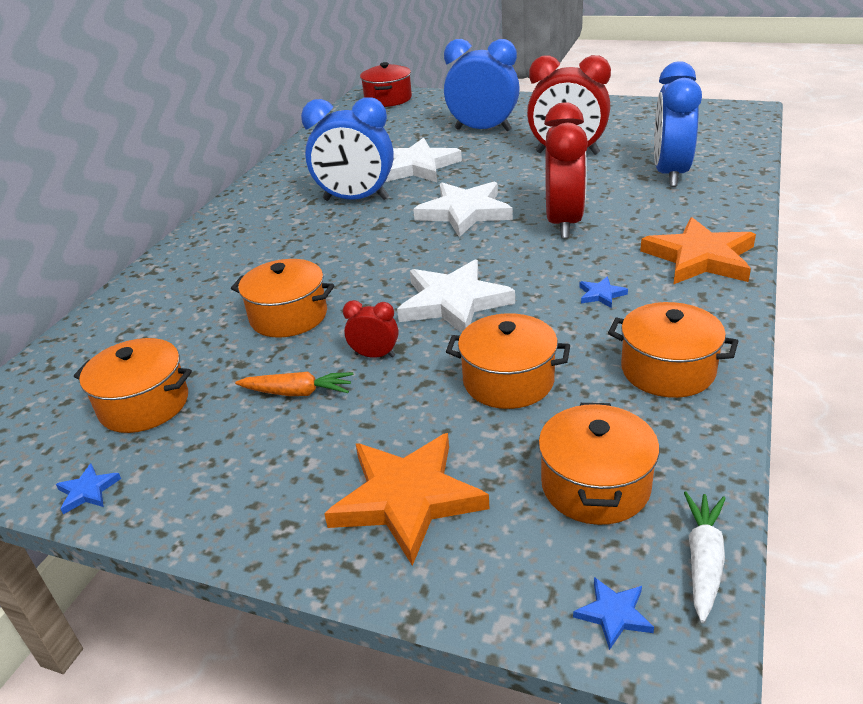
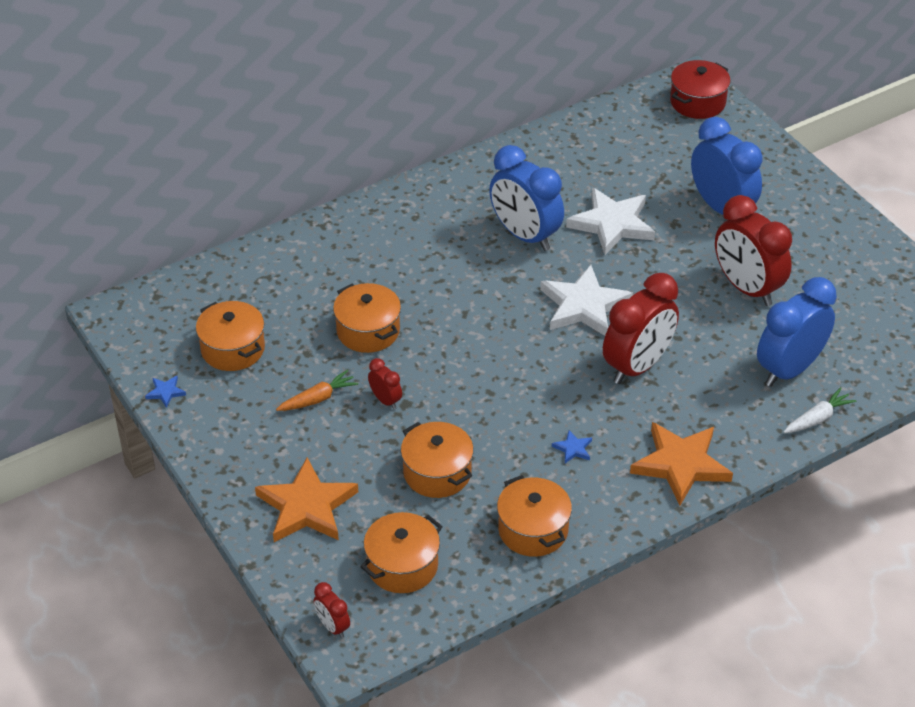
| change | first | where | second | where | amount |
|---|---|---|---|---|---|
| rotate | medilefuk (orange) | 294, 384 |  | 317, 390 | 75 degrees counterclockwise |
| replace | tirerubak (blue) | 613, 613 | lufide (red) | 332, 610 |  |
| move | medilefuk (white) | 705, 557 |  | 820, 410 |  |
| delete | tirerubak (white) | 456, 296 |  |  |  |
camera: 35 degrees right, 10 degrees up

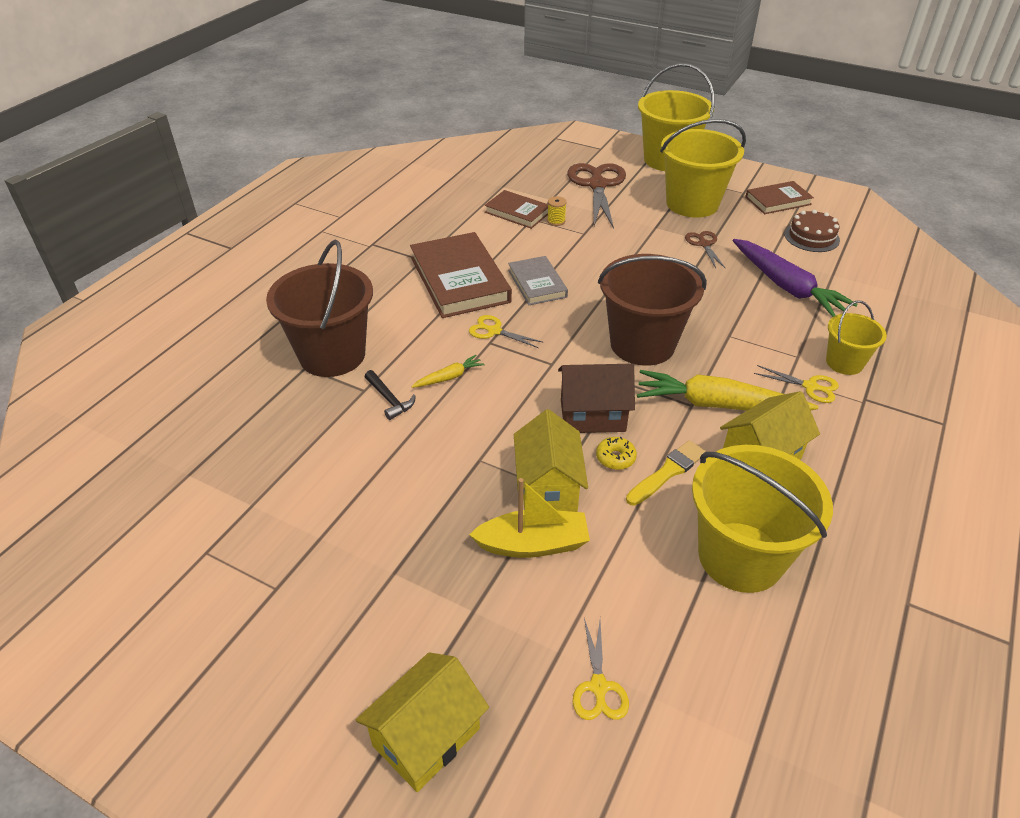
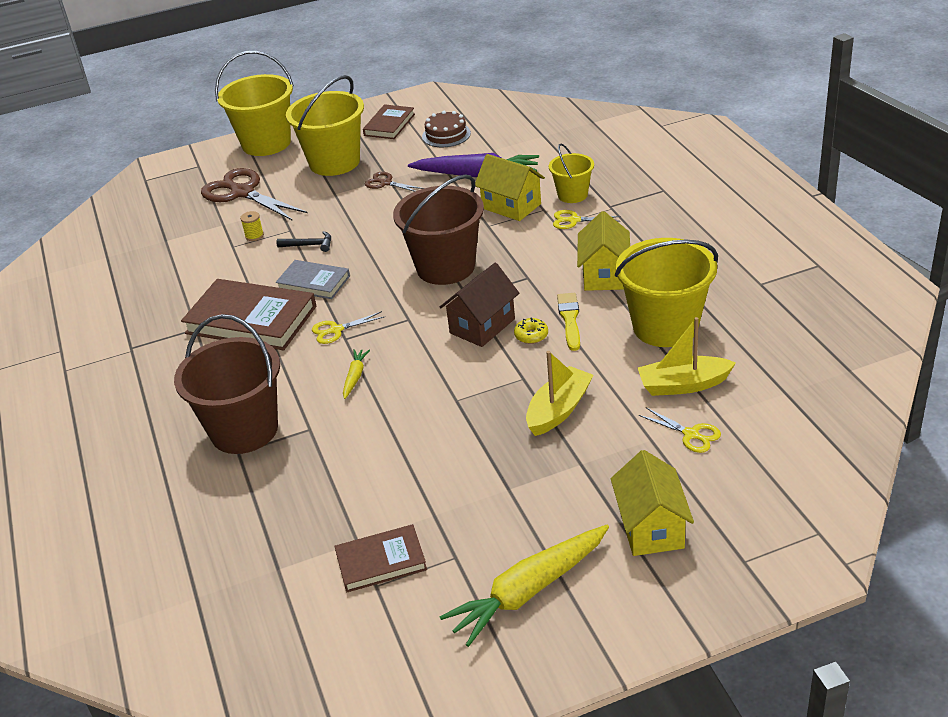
| change | first | where | second | where | amount |
|---|---|---|---|---|---|
| move | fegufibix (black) | 390, 395 |  | 303, 241 |  |
| move | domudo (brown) | 516, 209 |  | 380, 558 |  |
| move | medilefuk (yellow) | 727, 390 |  | 524, 586 |  |
| move | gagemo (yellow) | 551, 460 |  | 510, 187 |  |
| rotate | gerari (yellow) | 796, 384 |  | 587, 219 | 150 degrees counterclockwise |
| insert |  |  | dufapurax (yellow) | 687, 356 |  |
camera: 45 degrees left, 5 degrees down

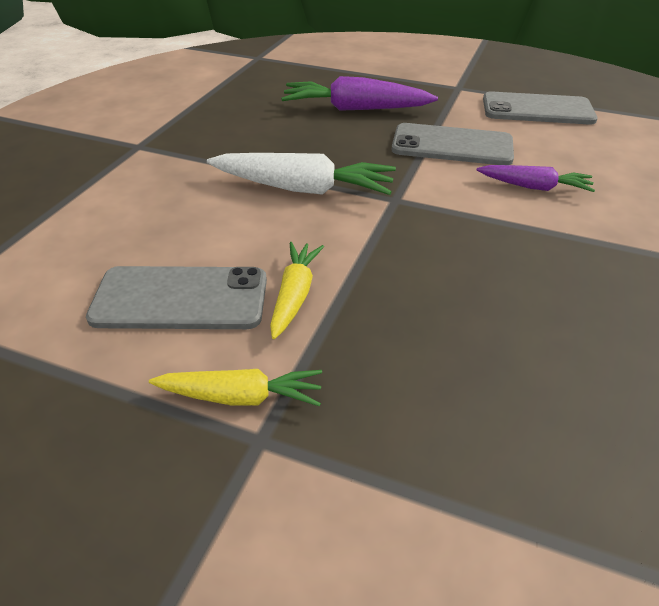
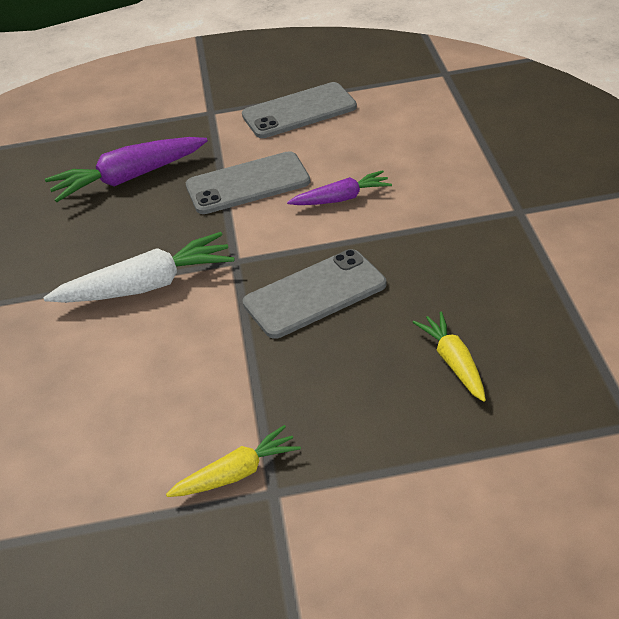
| change | first | where | second | where | amount |
|---|---|---|---|---|---|
| move | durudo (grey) | 176, 297 |  | 314, 294 |  |
| move | medilefuk (yellow) | 297, 290 |  | 449, 357 |  |
camera: 25 degrees left, 0 degrees up

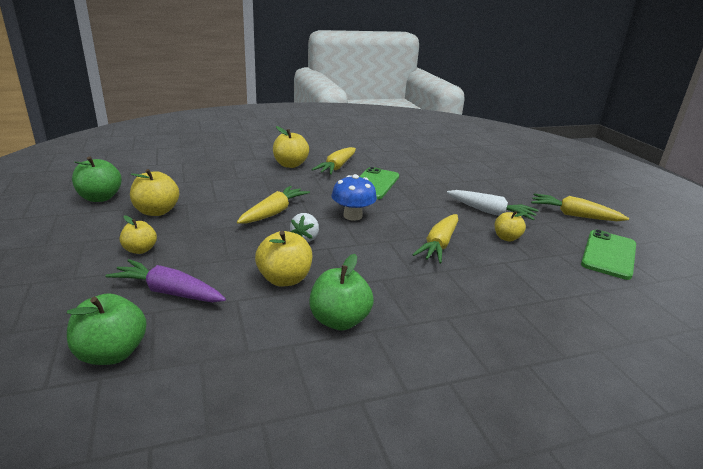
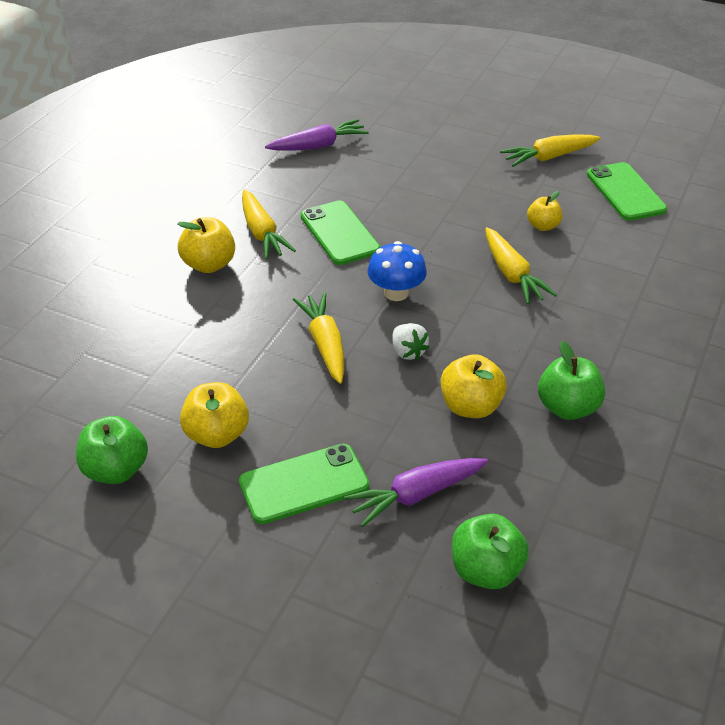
| change | first | where | second | where | amount |
|---|---|---|---|---|---|
| replace | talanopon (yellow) | 138, 234 | durudo (green) | 304, 484 |  |
| insert |  |  | medilefuk (purple) | 317, 134 |  |
| delete | medilefuk (white) | 493, 205 |  |  |  |
camera: 45 degrees left, 15 degrees up

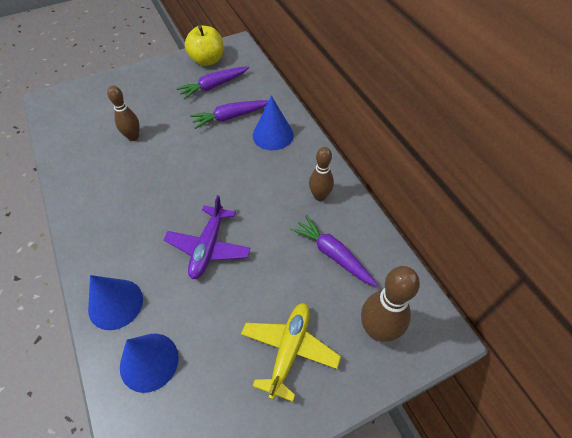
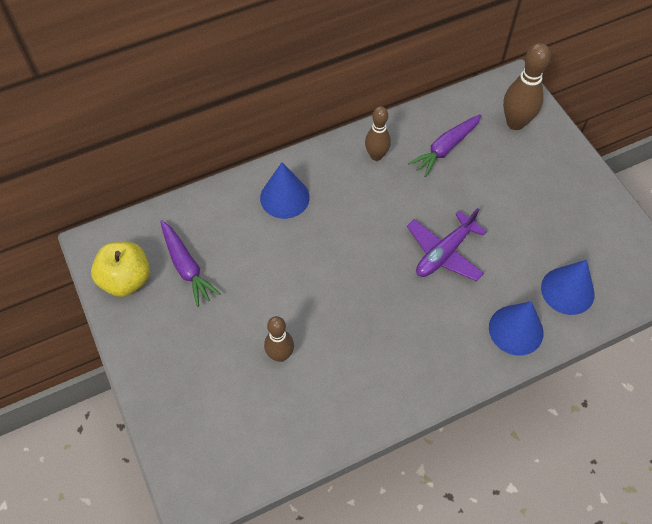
| change | first | where | second | where | amount |
|---|---|---|---|---|---|
| rotate | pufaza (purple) | 206, 237 |  | 447, 244 | 120 degrees clockwise |
| delete | medilefuk (purple) | 229, 114 |  |  |  |
| delete | pufaza (yellow) | 291, 352 |  |  |  |
camera: 90 degrees left, 5 degrees up

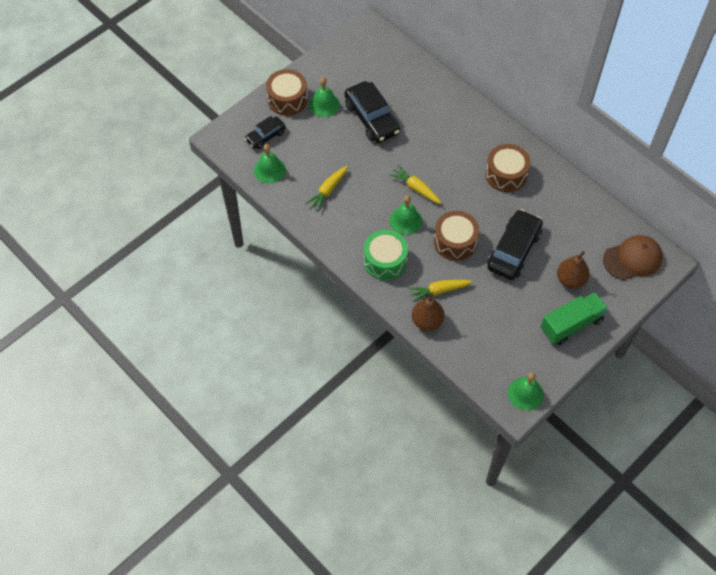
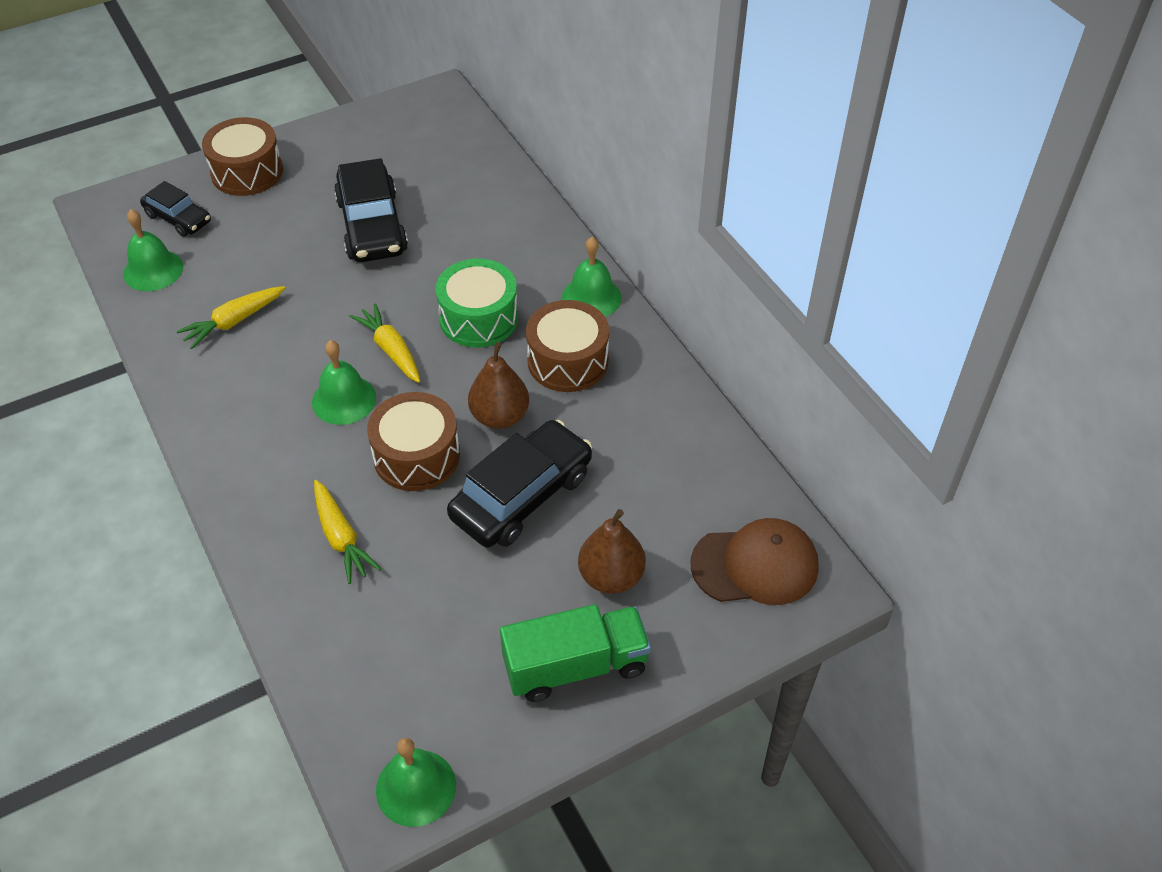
| change | first | where | second | where | amount |
|---|---|---|---|---|---|
| rotate | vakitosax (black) | 265, 132 |  | 175, 209 | 120 degrees counterclockwise |
| rotate | medilefuk (yellow) | 440, 291 |  | 347, 532 | 120 degrees counterclockwise |
| move | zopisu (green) | 385, 255 |  | 476, 303 |  |
| move | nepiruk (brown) | 428, 311 |  | 498, 385 |  |
| move | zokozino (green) | 324, 97 |  | 592, 277 |  |
camera: 15 degrees right, 10 degrees down

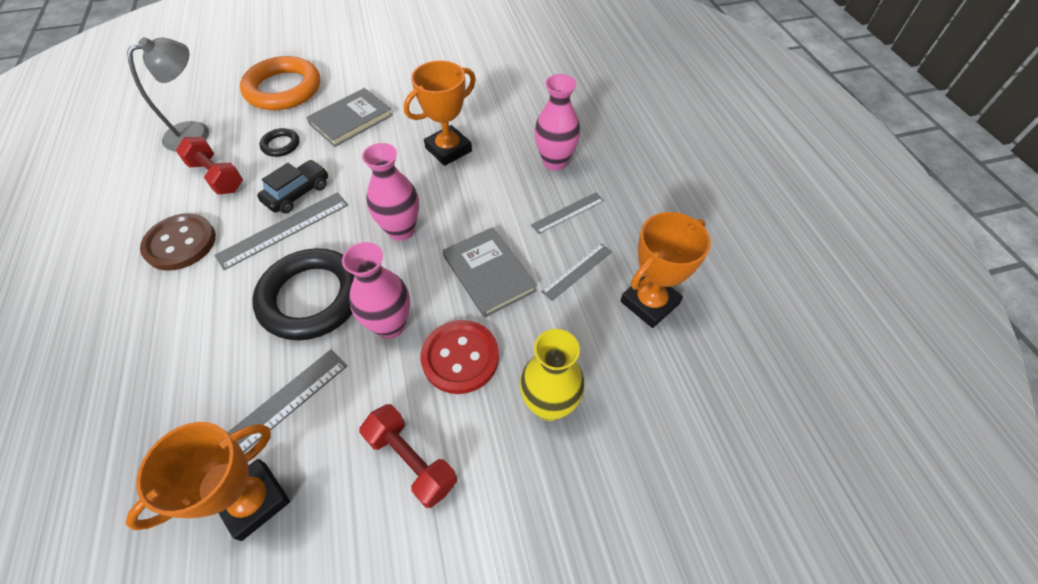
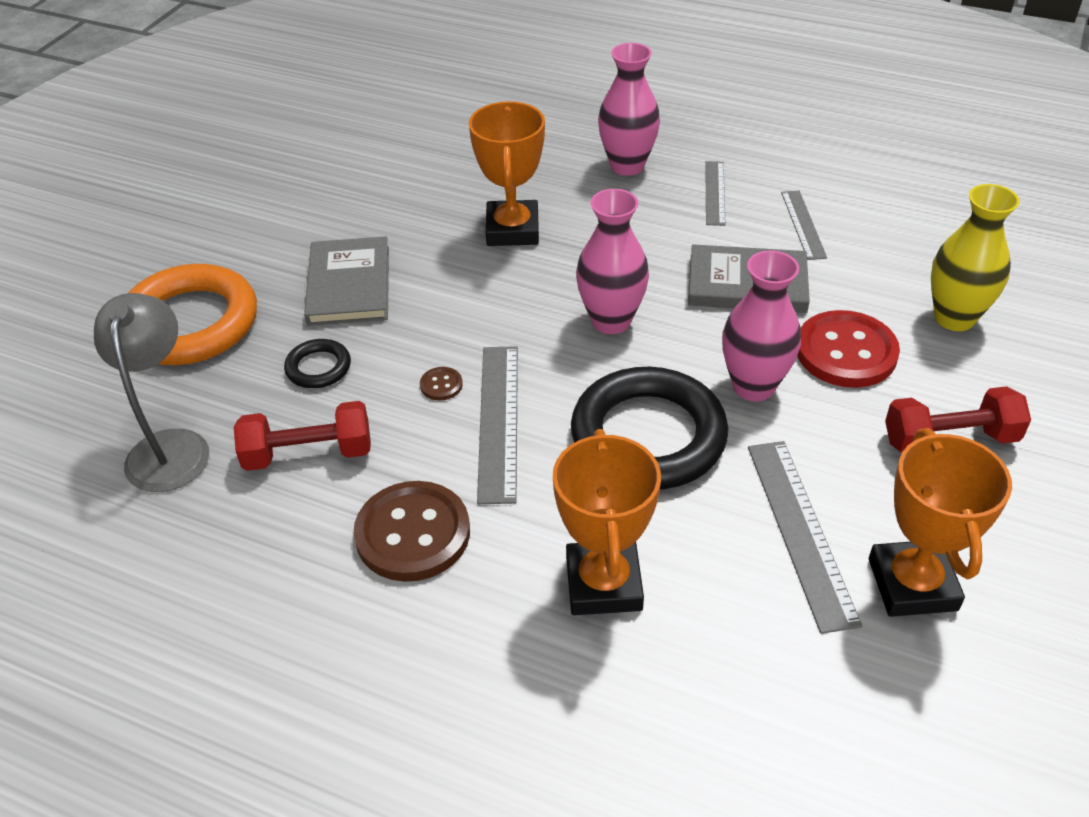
| change | first | where | second | where | amount |
|---|---|---|---|---|---|
| replace | vakitosax (black) | 292, 186 | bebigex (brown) | 441, 384 |  |
| move | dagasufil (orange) | 665, 270 |  | 607, 522 |  |
camera: 50 degrees left, 10 degrees down

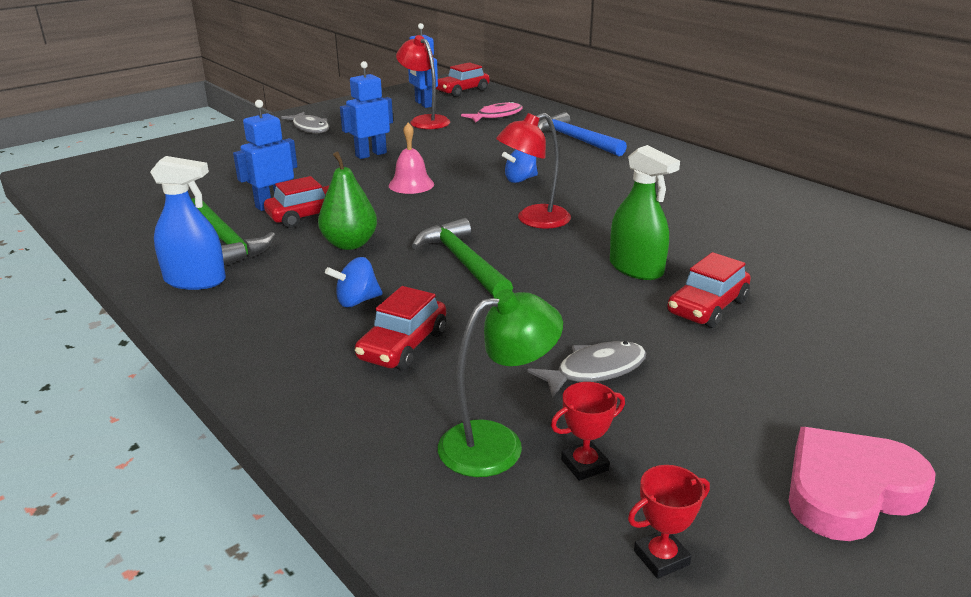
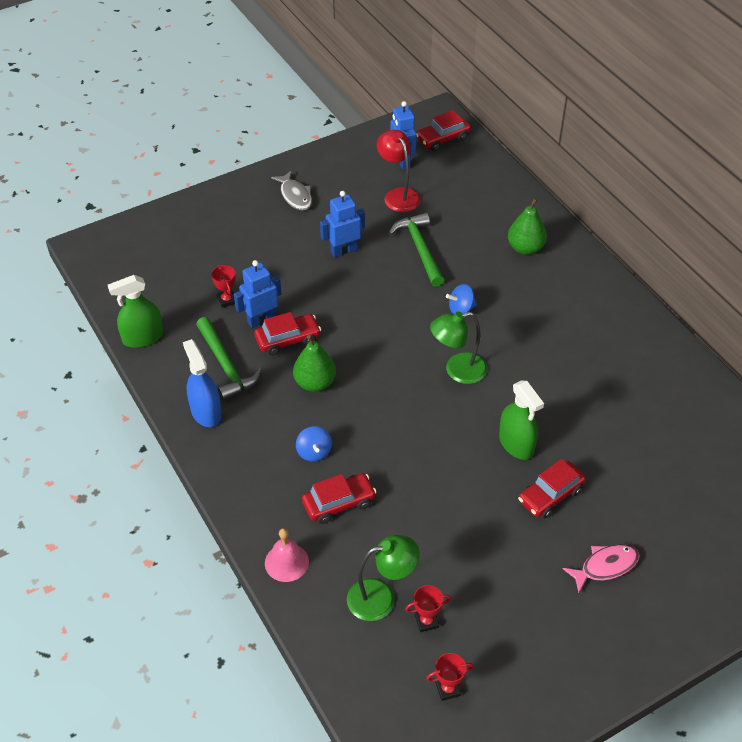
| change | first | where | second | where | amount |
|---|---|---|---|---|---|
| insert |  |  | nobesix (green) | 135, 311 |  |
| rotate | nobesix (blue) | 188, 223 |  | 202, 383 | 135 degrees counterclockwise |
| insert |  |  | dagasufil (red) | 223, 286 |  |
| move | zokozino (pink) | 411, 158 |  | 287, 555 |  |
| rotate | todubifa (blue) | 354, 282 |  | 314, 444 | 90 degrees counterclockwise |
| rotate | vakitosax (red) | 400, 328 |  | 339, 498 | 150 degrees counterclockwise |
| move | fegufibix (green) | 462, 257 |  | 416, 250 |  |
| recolor | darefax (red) | 533, 171 | darefax (green) | 458, 348 |  |
| replace | fegufibix (blue) | 582, 134 | nepiruk (green) | 527, 226 |  |
| move | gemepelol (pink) | 492, 112 |  | 601, 568 |  |
| delete | gemepelol (grey) | 586, 369 |  |  |  |
| delete | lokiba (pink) | 862, 484 |  |  |  |
camera: 10 degrees right, 20 degrees up

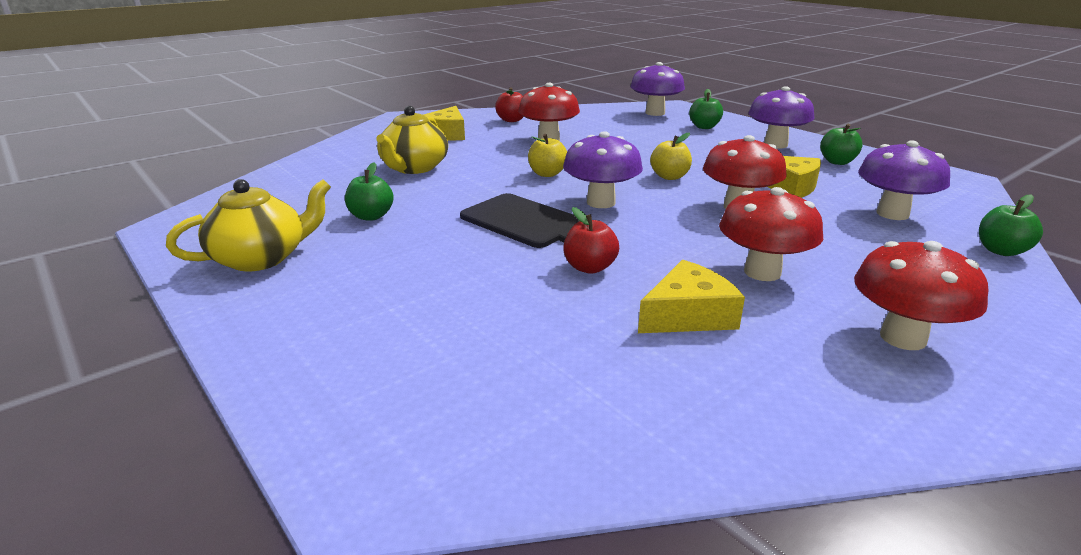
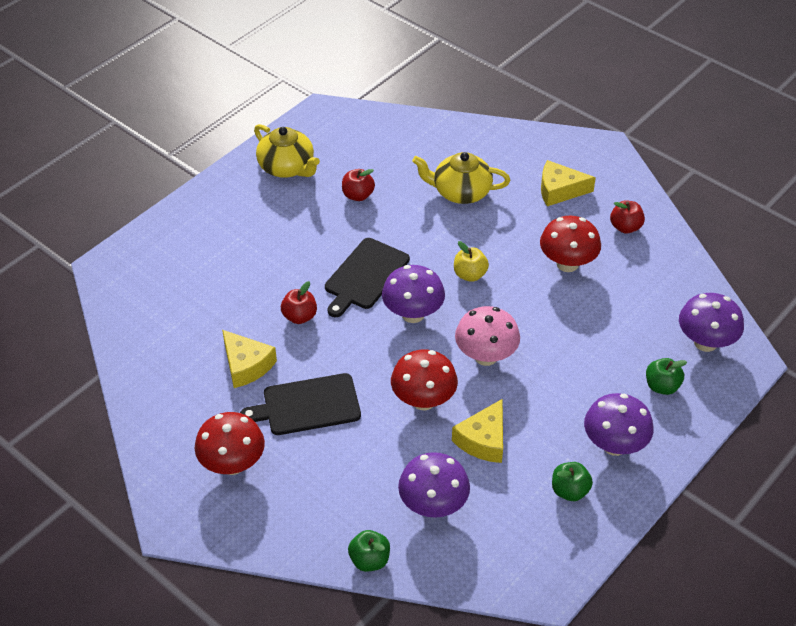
| change | first | where | second | where | amount |
|---|---|---|---|---|---|
| replace | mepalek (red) | 771, 234 | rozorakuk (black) | 300, 404 |  |
| recolor | talanopon (green) | 369, 192 | talanopon (red) | 358, 185 |  |
| replace | talanopon (yellow) | 671, 156 | mepalek (pink) | 487, 336 |  |
camera: 80 degrees right, 20 degrees up

